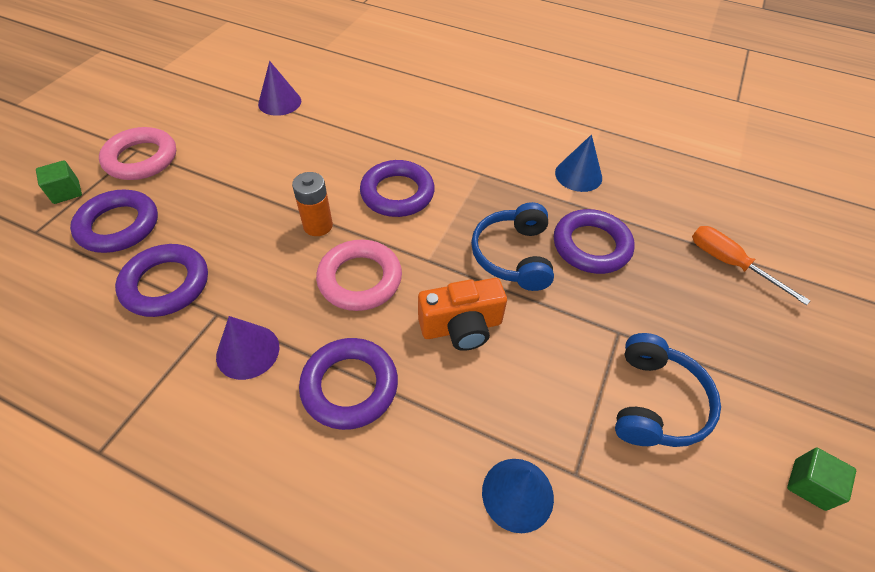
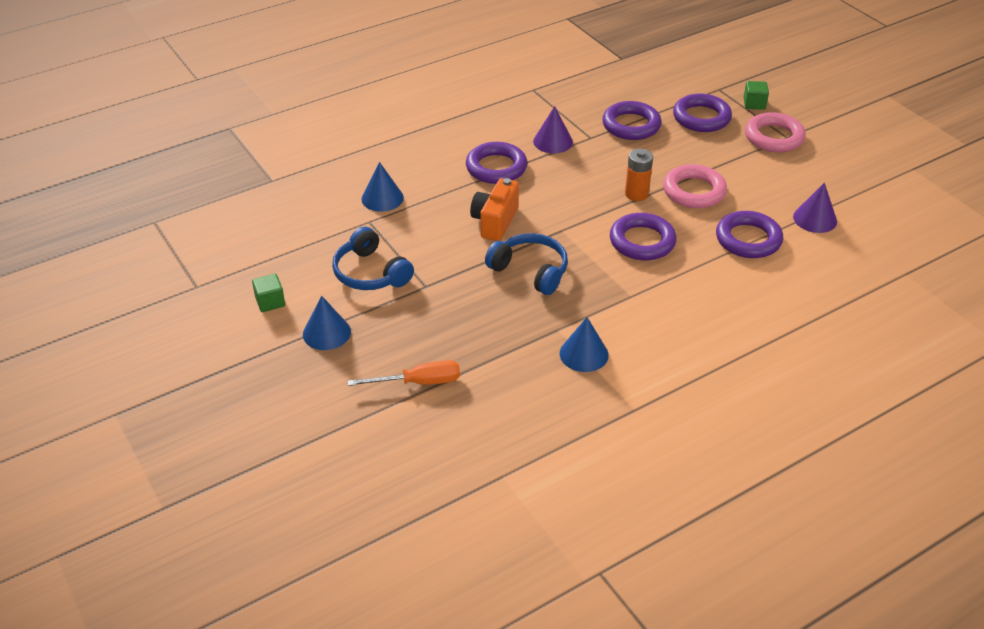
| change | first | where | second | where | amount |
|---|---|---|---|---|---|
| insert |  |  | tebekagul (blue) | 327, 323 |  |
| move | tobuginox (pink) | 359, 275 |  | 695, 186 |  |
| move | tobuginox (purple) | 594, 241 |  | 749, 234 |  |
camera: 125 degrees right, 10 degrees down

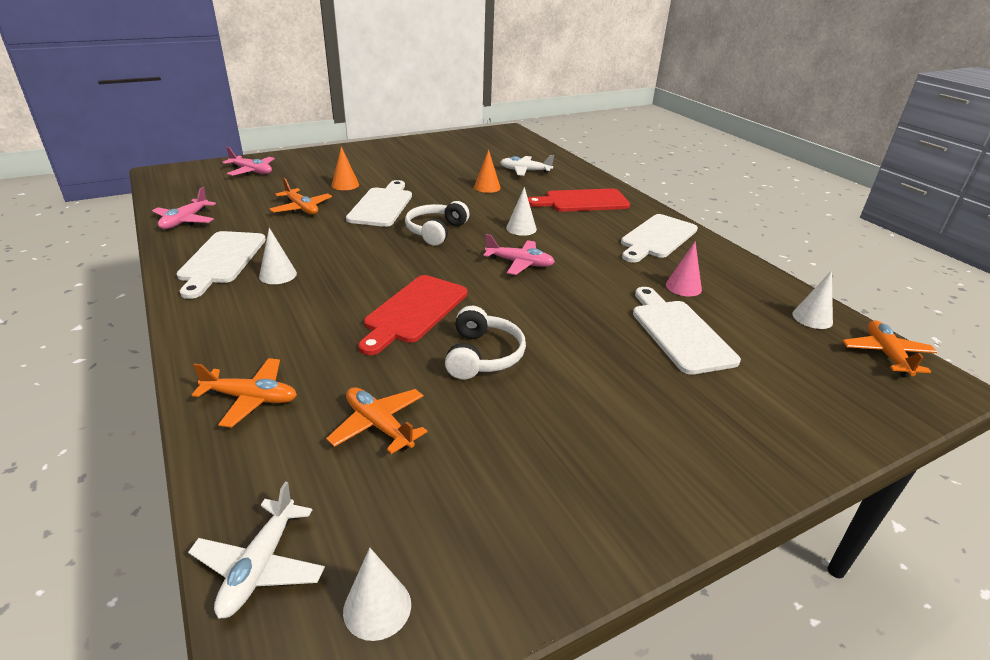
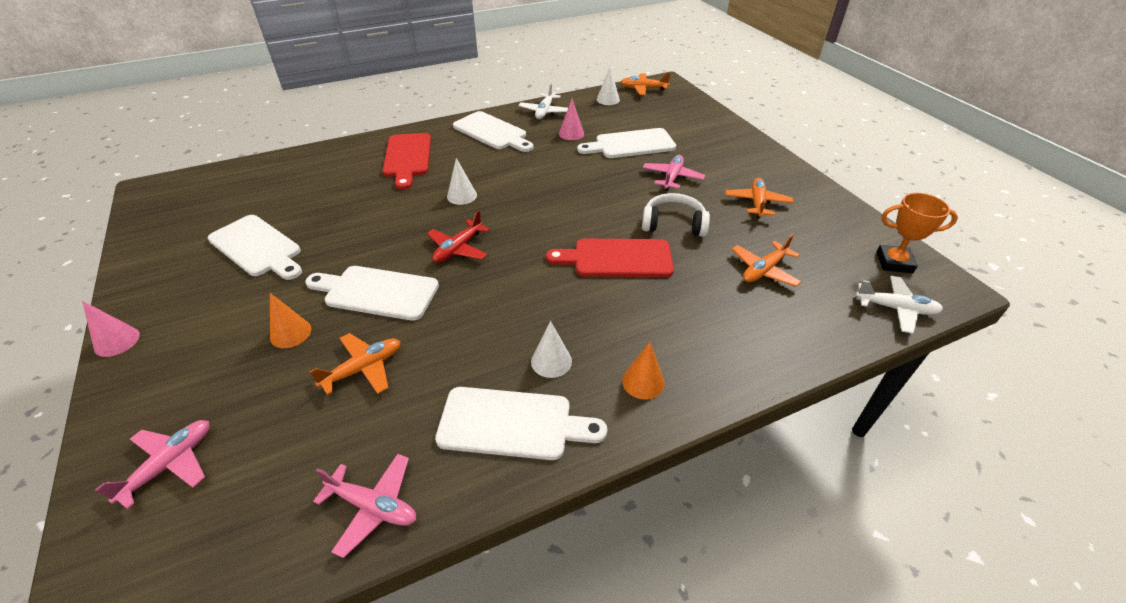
| change | first | where | second | where | amount |
|---|---|---|---|---|---|
| insert |  |  | tebekagul (pink) | 111, 329 |  |
| insert |  |  | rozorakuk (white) | 255, 247 |  |
| replace | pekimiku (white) | 437, 223 | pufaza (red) | 458, 237 |  |
| move | pufaza (white) | 527, 165 |  | 543, 101 |  |
| rotate | rozorakuk (red) | 412, 315 |  | 610, 257 | 150 degrees clockwise |
| move | tebekagul (orange) | 487, 171 |  | 643, 371 |  |
| move | pufaza (pink) | 519, 254 |  | 674, 173 |  |
| move | pufaza (orange) | 244, 393 |  | 759, 198 |  |
| replace | tebekagul (white) | 377, 594 | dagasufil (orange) | 917, 233 |  |
camera: 85 degrees left, 10 degrees up

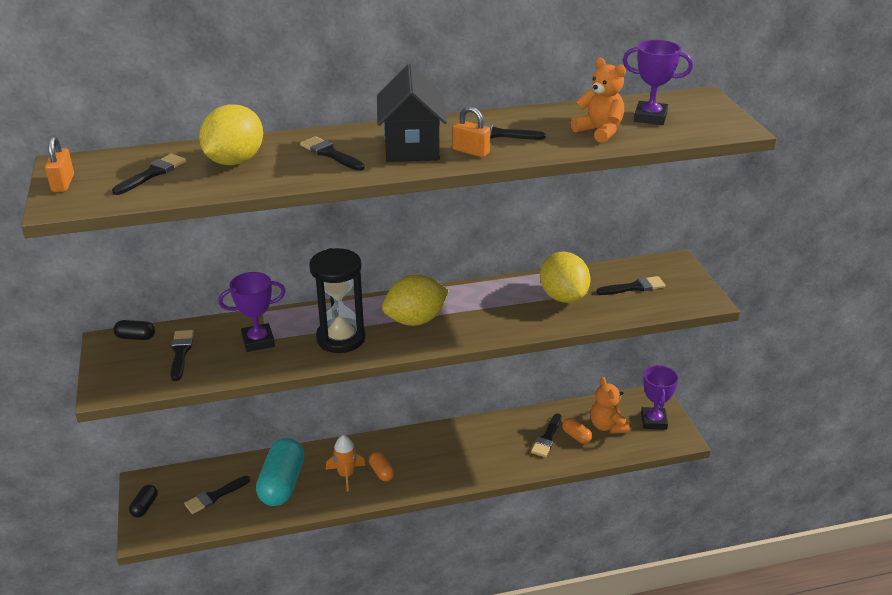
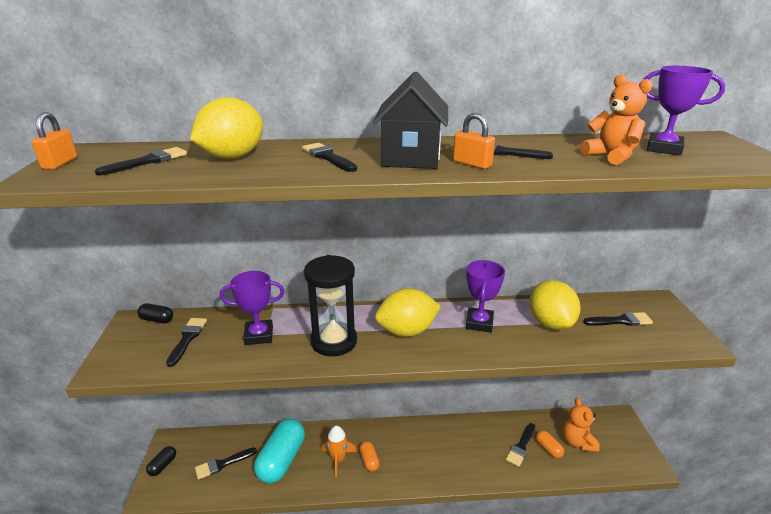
| change | first | where | second | where | amount |
|---|---|---|---|---|---|
| move | dagasufil (purple) | 660, 397 |  | 485, 296 |  |
camera: 10 degrees right, 5 degrees down

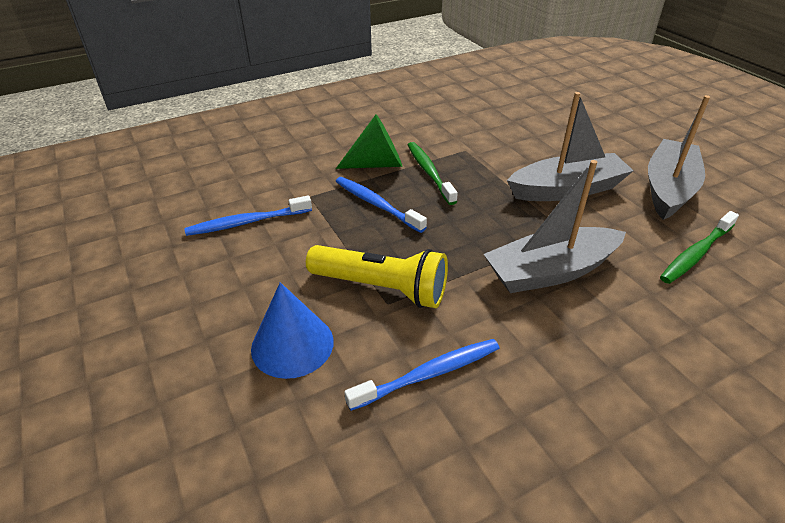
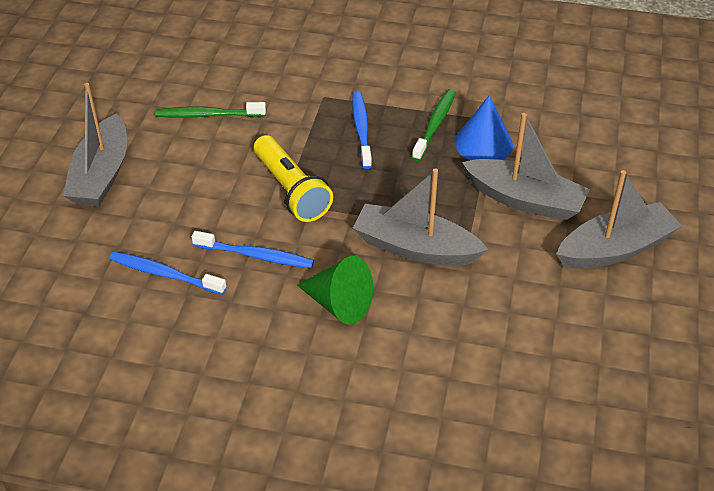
| change | first | where | second | where | amount |
|---|---|---|---|---|---|
| insert |  |  | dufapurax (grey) | 95, 145 |  |
| move | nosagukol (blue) | 248, 215 |  | 167, 273 |  |
| move | nosagukol (green) | 699, 247 |  | 210, 110 |  |
| move | tebekagul (green) | 369, 141 |  | 335, 290 |  |
| move | tebekagul (blue) | 292, 330 |  | 484, 127 |  |
camera: 40 degrees right, 5 degrees up

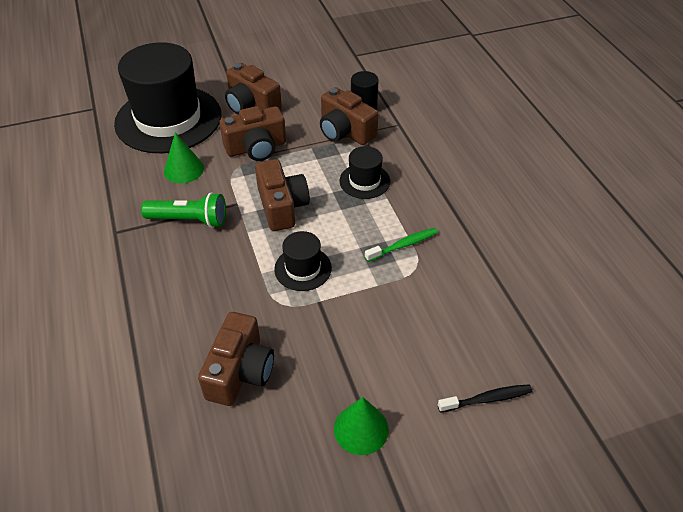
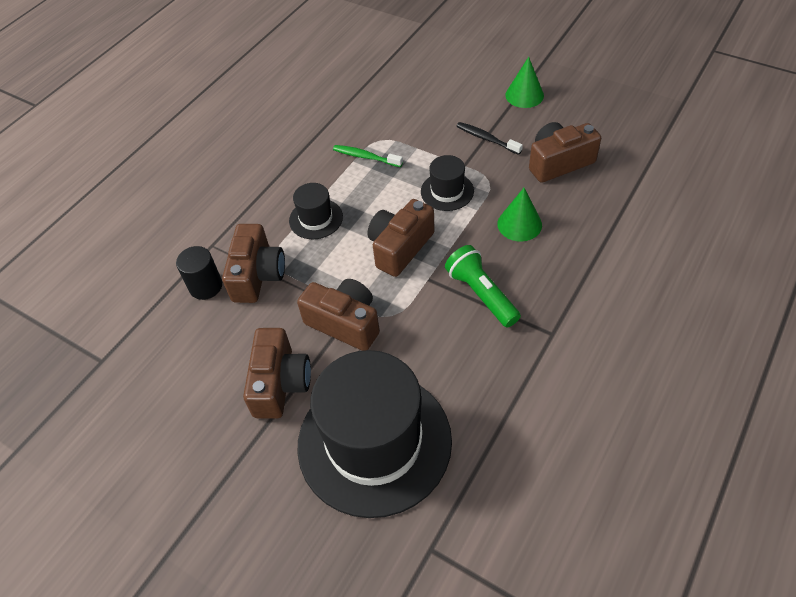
| change | first | where | second | where | amount |
|---|---|---|---|---|---|
| move | nosagukol (black) | 485, 398 |  | 490, 138 |  |
| move | tebekagul (green) | 184, 157 |  | 519, 214 |  |
camera: 125 degrees left, 5 degrees up

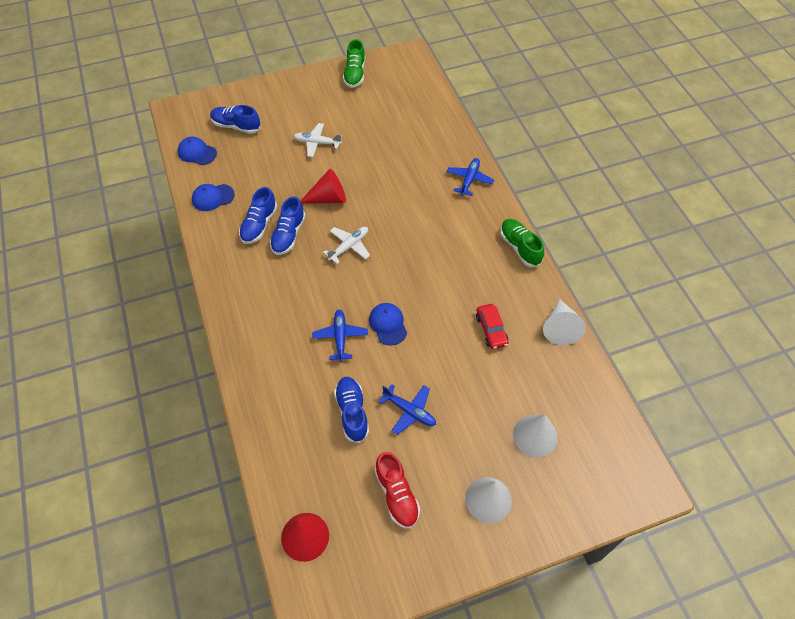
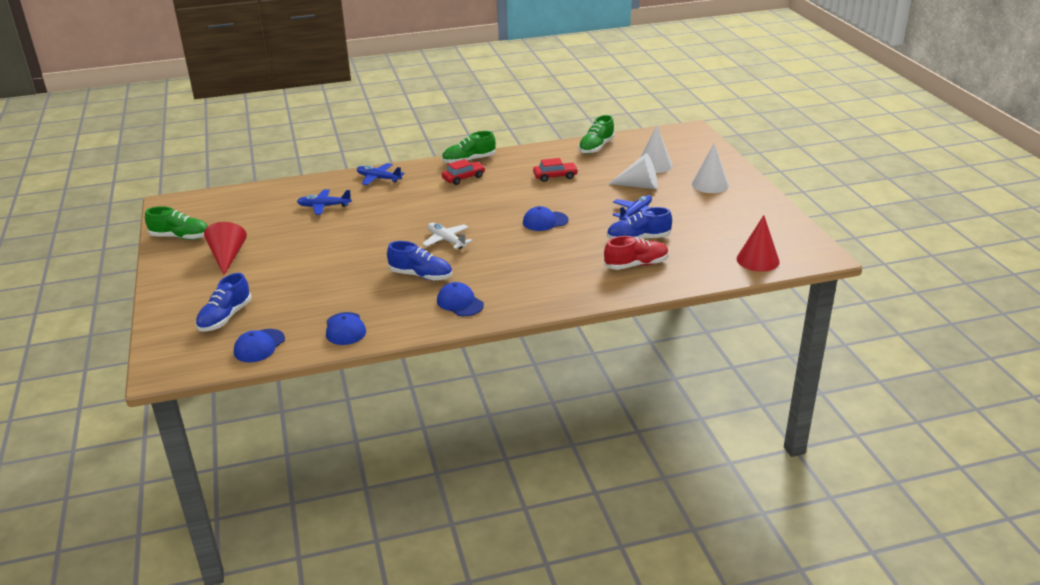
| change | first | where | second | where | amount |
|---|---|---|---|---|---|
| move | tebekagul (red) | 323, 186 |  | 225, 248 |  |
| move | pufaza (blue) | 340, 335 |  | 324, 202 |  |
| insert |  |  | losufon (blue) | 460, 299 |  |
| insert |  |  | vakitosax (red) | 464, 172 |  |
| insert |  |  | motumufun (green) | 596, 134 |  |
| move | motumufun (red) | 397, 490 |  | 636, 253 |  |
| move | tebekagul (white) | 564, 322 |  | 633, 171 |  |
| delete | motumufun (blue) | 258, 215 |  |  |  |
| delete | pufaza (white) | 317, 140 |  |  |  |
camera: 85 degrees left, 25 degrees down

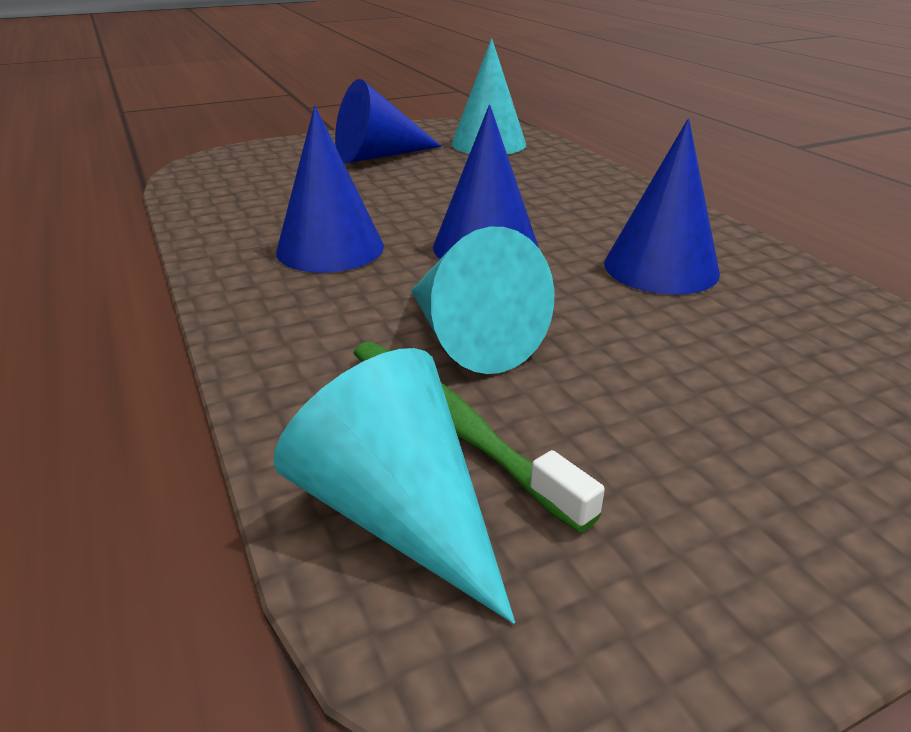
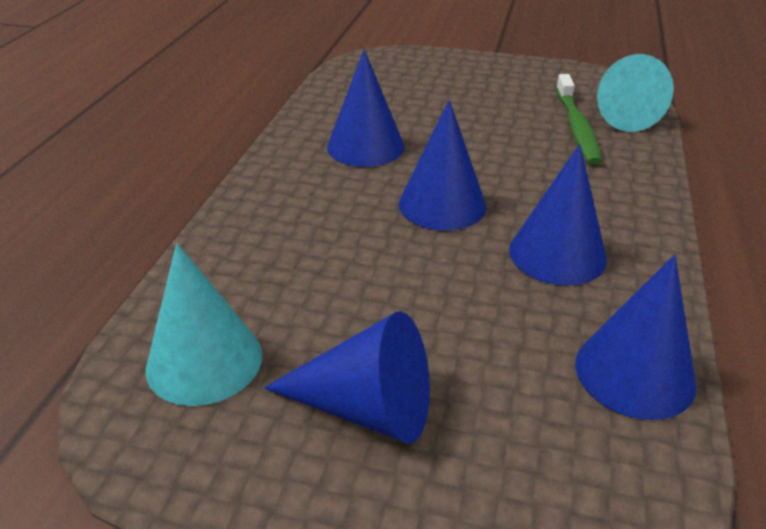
| change | first | where | second | where | amount |
|---|---|---|---|---|---|
| insert |  |  | tebekagul (blue) | 636, 337 |  |
| delete | tebekagul (turquoise) | 482, 300 |  |  |  |
camera: 140 degrees left, 5 degrees up

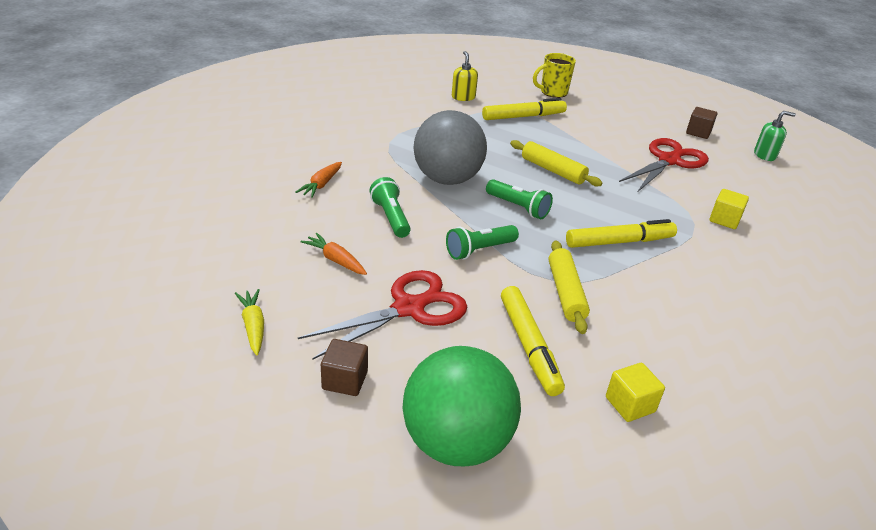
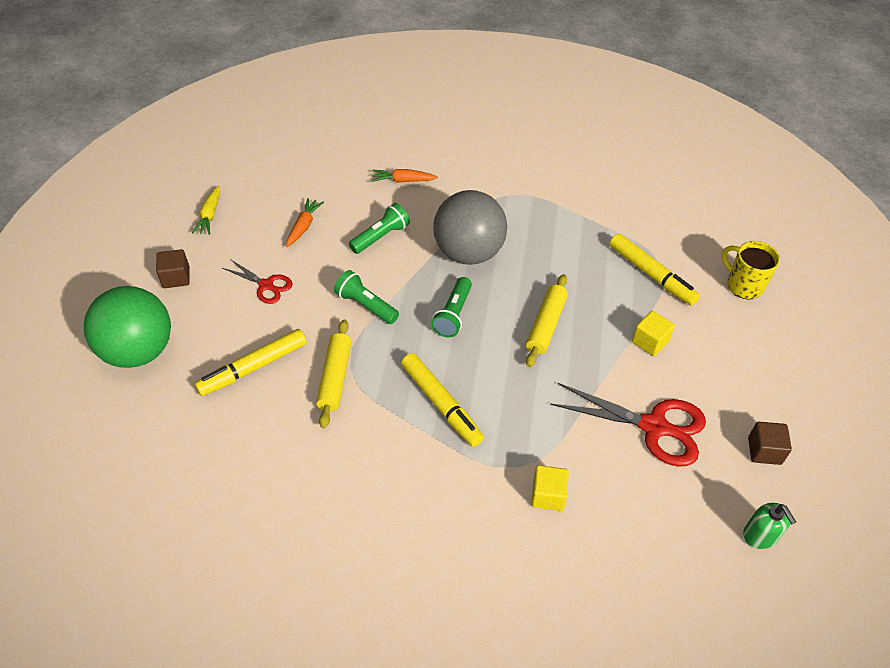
| change | first | where | second | where | amount |
|---|---|---|---|---|---|
| rotate | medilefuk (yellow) | 249, 322 |  | 206, 210 | 135 degrees clockwise |
| resize | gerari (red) | 382, 315 |  | 258, 281 | x0.56 |
| rotate | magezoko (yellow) | 569, 287 |  | 334, 373 | 60 degrees counterclockwise |
| move | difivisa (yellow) | 635, 392 |  | 653, 333 |  |
| delete | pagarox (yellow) | 465, 76 |  |  |  |
camera: 70 degrees right, 15 degrees up

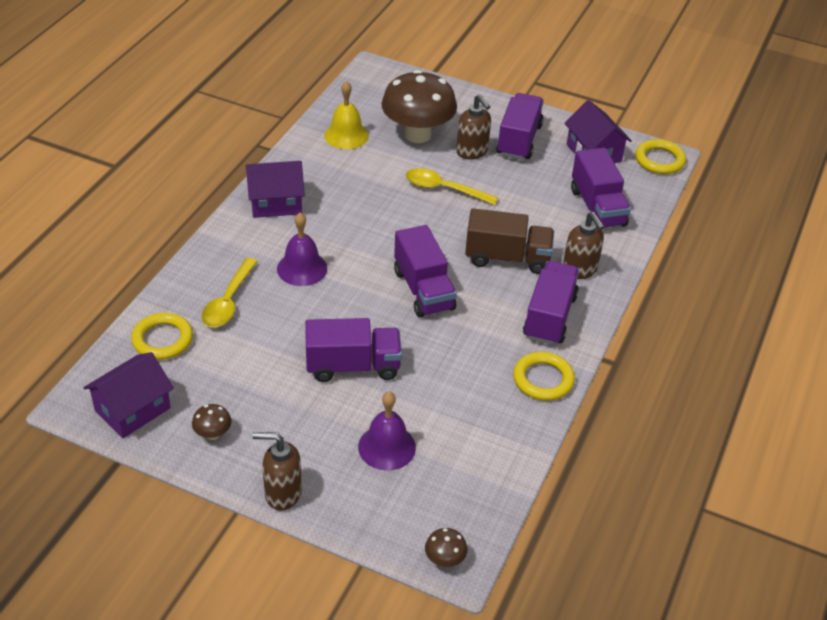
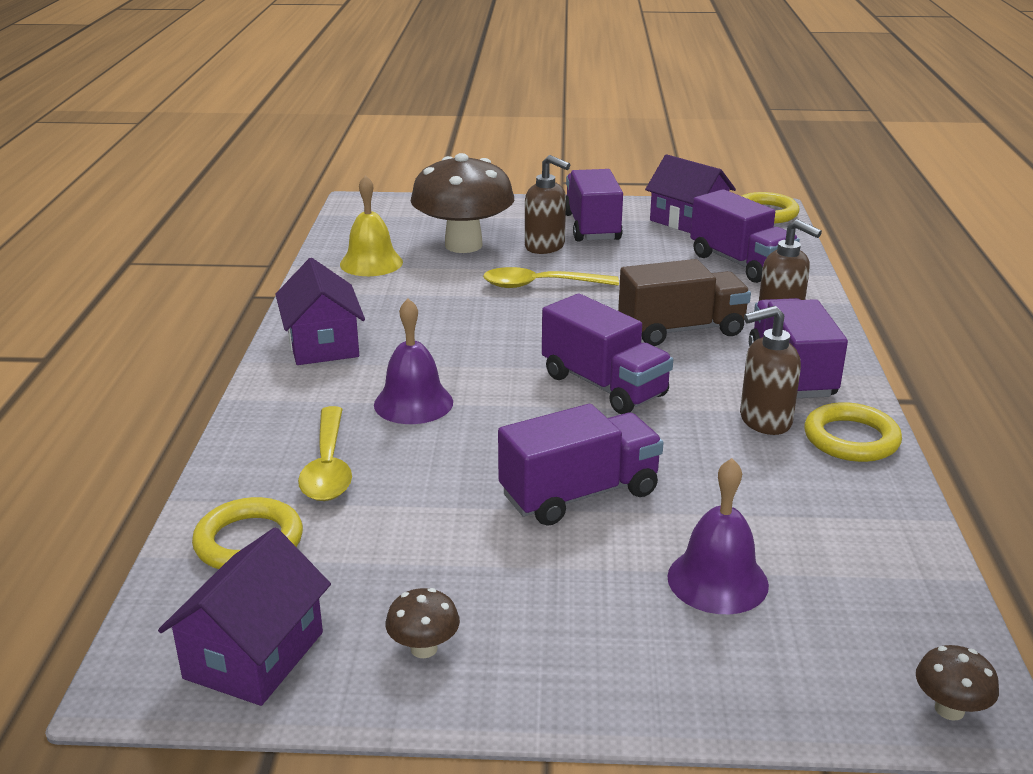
| change | first | where | second | where | amount |
|---|---|---|---|---|---|
| rotate | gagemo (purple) | 275, 189 |  | 320, 311 | 75 degrees counterclockwise |
| move | pagarox (brown) | 277, 471 |  | 770, 370 |  |
camera: 20 degrees left, 15 degrees down

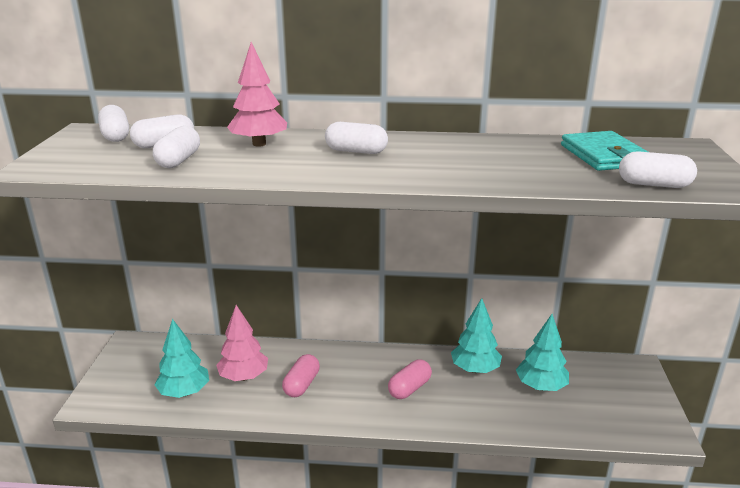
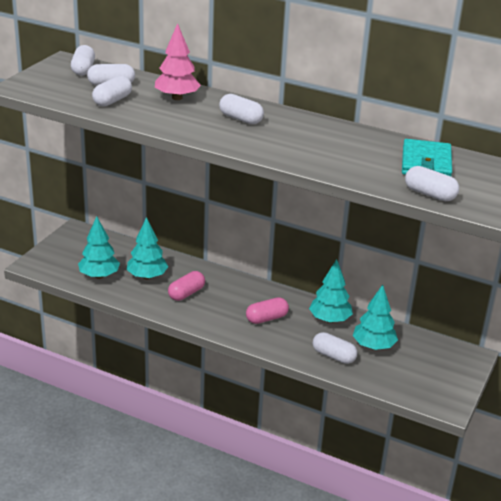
| change | first | where | second | where | amount |
|---|---|---|---|---|---|
| recolor | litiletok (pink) | 242, 343 | litiletok (turquoise) | 147, 248 |  |
| insert |  |  | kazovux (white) | 335, 348 |  |
camera: 20 degrees right, 5 degrees up

